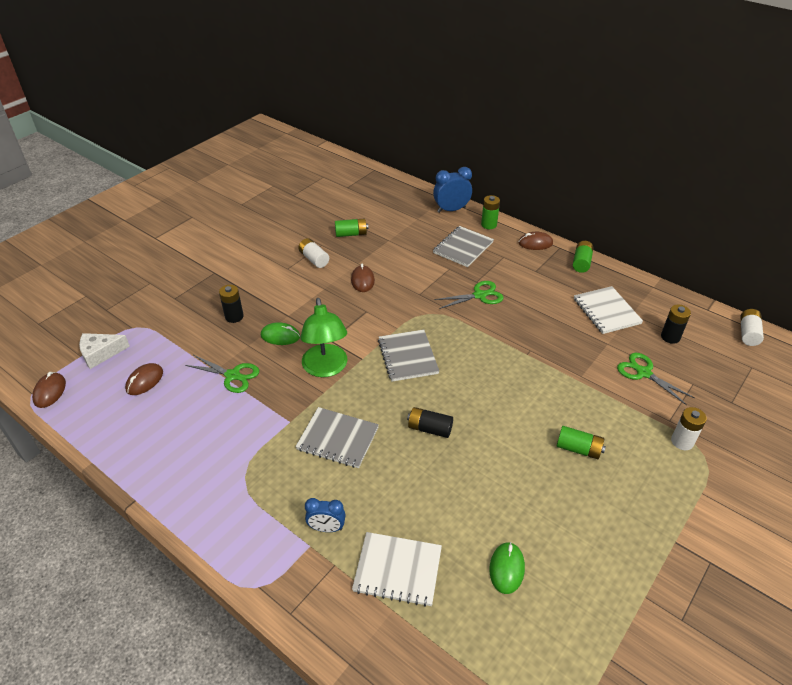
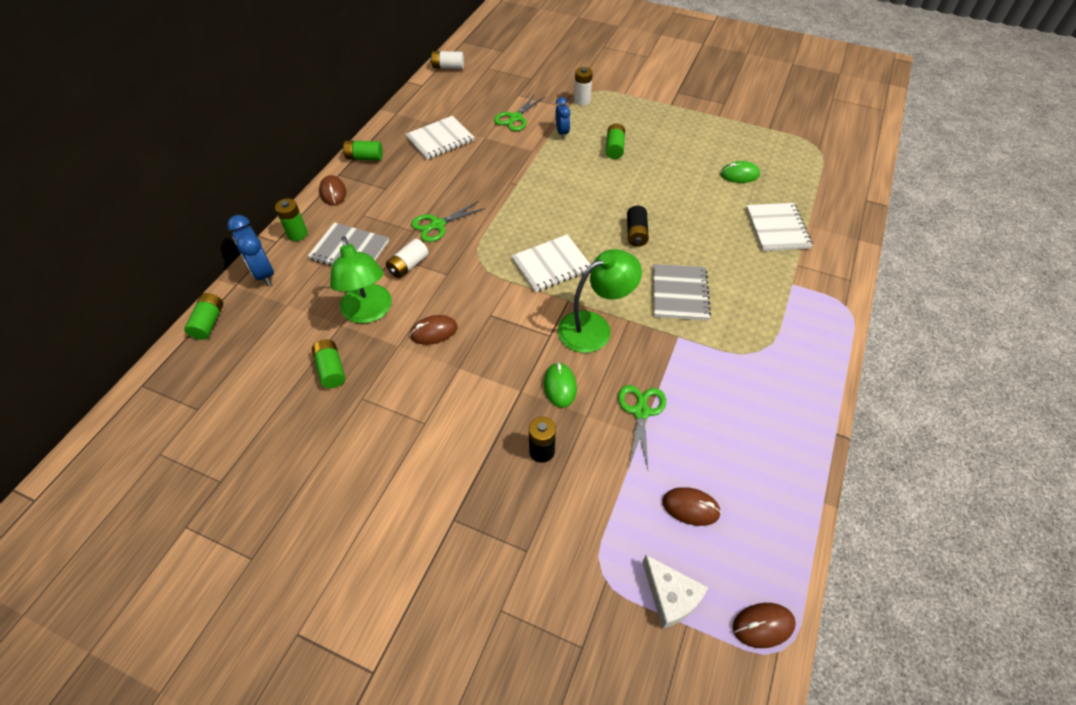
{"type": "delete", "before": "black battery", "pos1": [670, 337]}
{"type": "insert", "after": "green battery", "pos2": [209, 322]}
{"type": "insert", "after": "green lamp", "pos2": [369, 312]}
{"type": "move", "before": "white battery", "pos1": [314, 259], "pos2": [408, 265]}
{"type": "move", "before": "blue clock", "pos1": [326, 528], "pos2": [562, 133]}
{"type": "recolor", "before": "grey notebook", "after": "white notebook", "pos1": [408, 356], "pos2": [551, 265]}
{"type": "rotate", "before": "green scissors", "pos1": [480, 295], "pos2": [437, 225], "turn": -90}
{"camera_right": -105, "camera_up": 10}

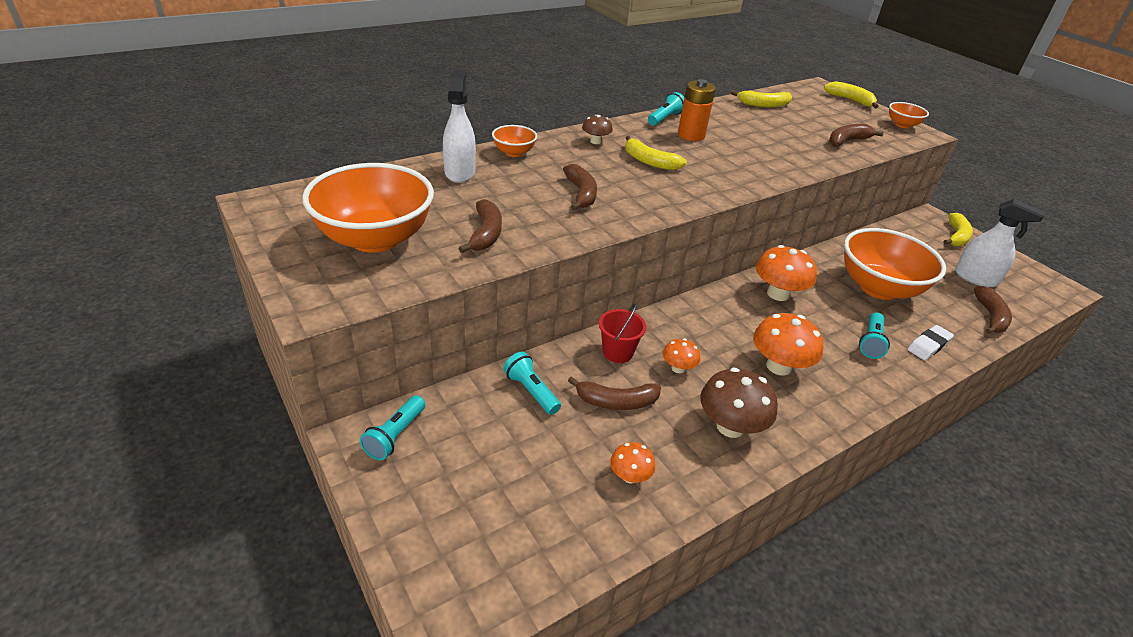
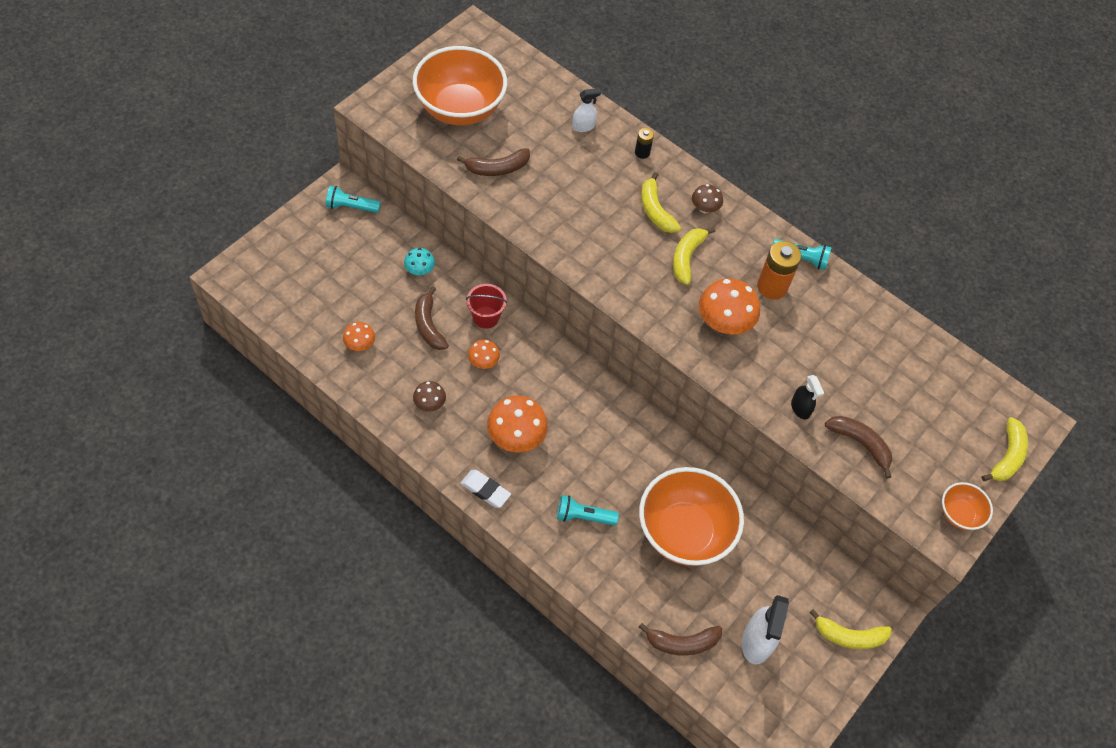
{"type": "delete", "before": "brown banana", "pos1": [581, 194]}
{"type": "insert", "after": "black spray bottle", "pos2": [800, 408]}
{"type": "move", "before": "yellow banana", "pos1": [763, 105], "pos2": [655, 210]}
{"type": "move", "before": "orange mushroom", "pos1": [778, 294], "pos2": [724, 323]}
{"type": "move", "before": "white eraser", "pos1": [928, 345], "pos2": [485, 490]}
{"type": "replace", "before": "orange bowl", "after": "black battery", "pos1": [514, 152], "pos2": [642, 153]}
{"type": "replace", "before": "turquoise flashlight", "after": "turquoise mushroom", "pos1": [531, 391], "pos2": [419, 270]}
{"type": "resize", "before": "white spray bottle", "pos1": [460, 172], "pos2": [583, 126], "scale": 0.57}
{"type": "resize", "before": "brown mushroom", "pos1": [730, 427], "pos2": [429, 404], "scale": 0.55}
{"camera_right": 70, "camera_up": 20}

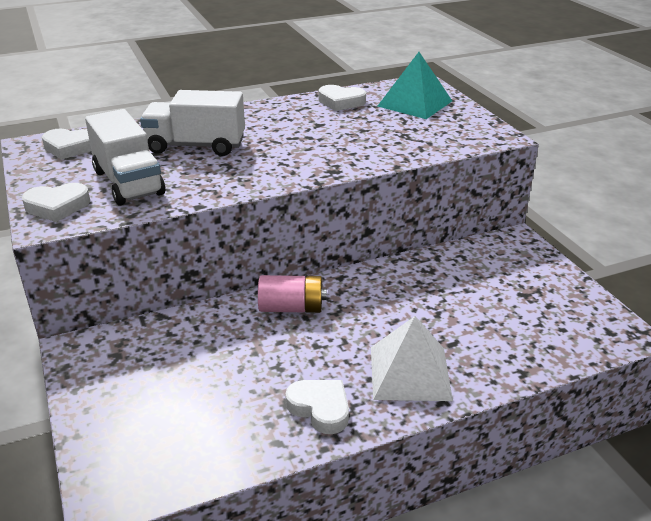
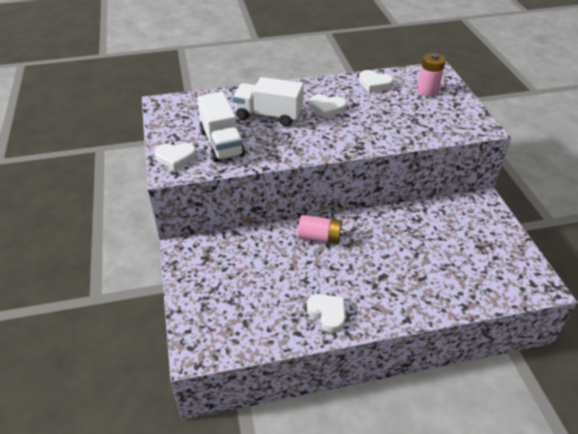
{"type": "delete", "before": "white pyramid", "pos1": [409, 373]}
{"type": "move", "before": "white heart", "pos1": [70, 147], "pos2": [327, 108]}
{"type": "replace", "before": "turquoise pyramid", "after": "pink battery", "pos1": [415, 103], "pos2": [428, 90]}
{"camera_right": 10, "camera_up": 10}

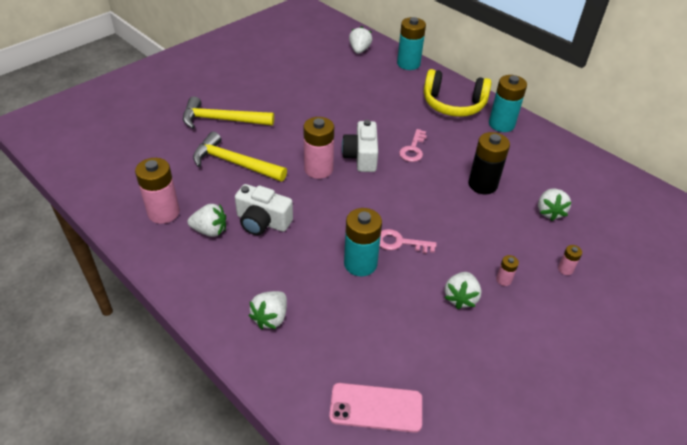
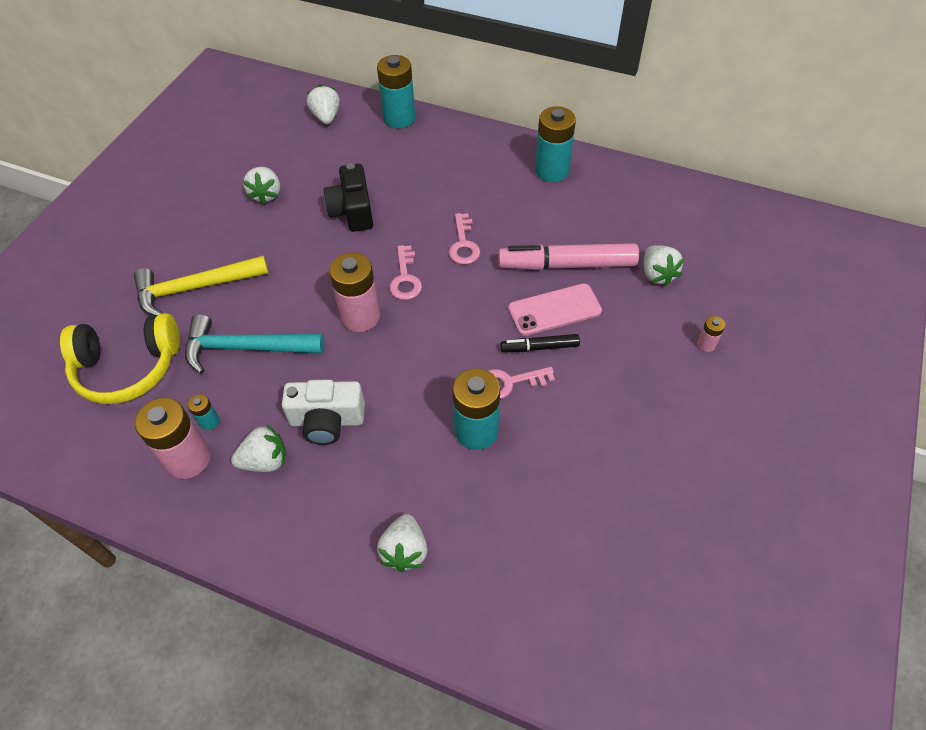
{"type": "delete", "before": "pink battery", "pos1": [503, 280]}
{"type": "insert", "after": "turquoise battery", "pos2": [209, 421]}
{"type": "insert", "after": "black camera", "pos2": [352, 211]}
{"type": "insert", "after": "black marker", "pos2": [540, 347]}
{"type": "move", "before": "pink phone", "pos1": [376, 407], "pos2": [554, 310]}
{"type": "move", "before": "yellow headphones", "pos1": [453, 104], "pos2": [128, 368]}
{"type": "move", "before": "white strawberry", "pos1": [460, 298], "pos2": [266, 194]}
{"type": "replace", "before": "white camera", "after": "pink key", "pos1": [361, 157], "pos2": [405, 278]}
{"type": "replace", "before": "black battery", "after": "pink marker", "pos1": [482, 184], "pos2": [567, 265]}
{"type": "recolor", "before": "yellow hammer", "after": "turquoise hammer", "pos1": [234, 163], "pos2": [246, 348]}
{"camera_right": -20, "camera_up": 10}

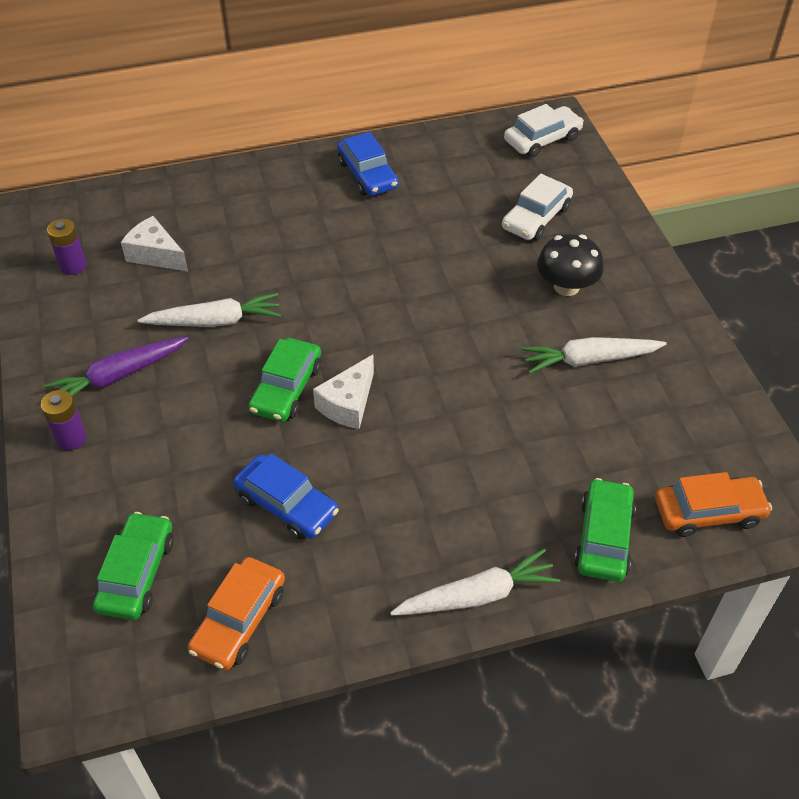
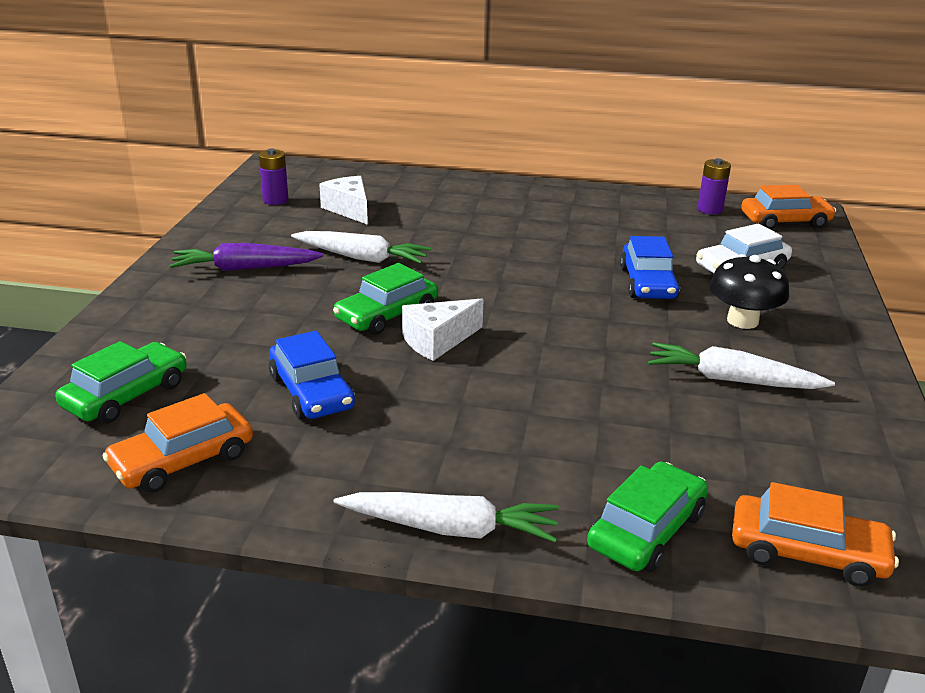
{"type": "move", "before": "purple battery", "pos1": [71, 438], "pos2": [710, 210]}
{"type": "move", "before": "blue car", "pos1": [367, 174], "pos2": [647, 283]}
{"type": "recolor", "before": "white car", "after": "orange car", "pos1": [542, 139], "pos2": [785, 221]}
{"camera_right": 25, "camera_up": -20}

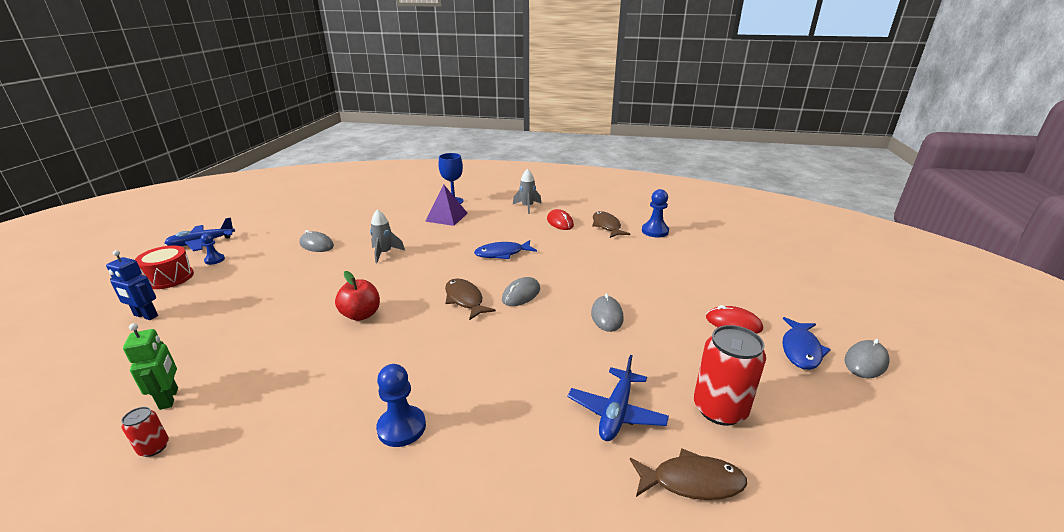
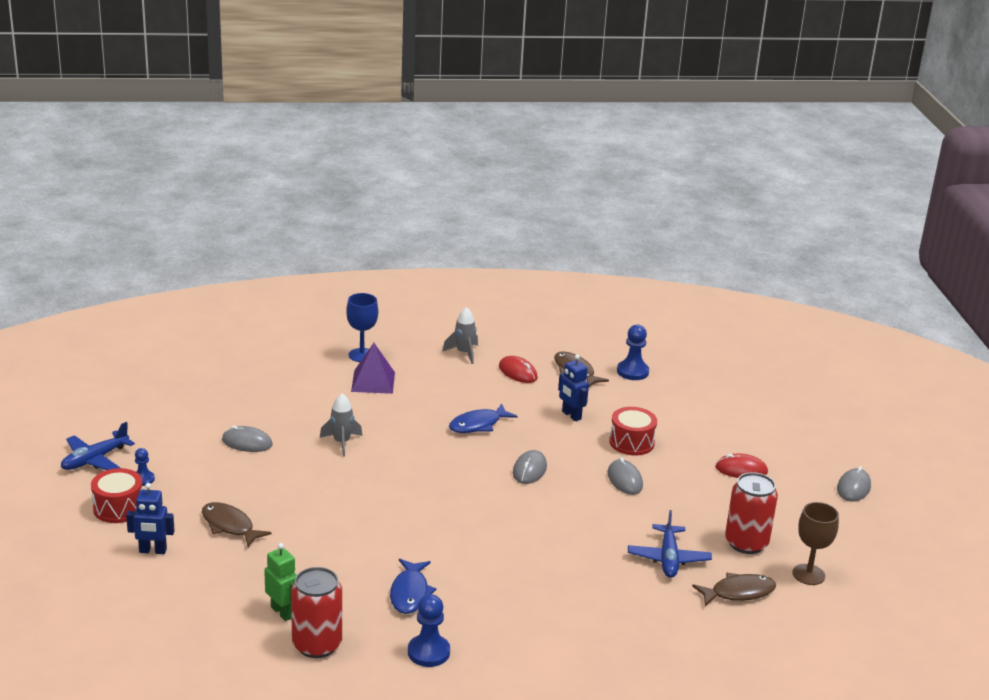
{"type": "delete", "before": "red apple", "pos1": [361, 315]}
{"type": "insert", "after": "blue robot", "pos2": [571, 415]}
{"type": "insert", "after": "red drum", "pos2": [631, 442]}
{"type": "insert", "after": "brown goblet", "pos2": [808, 574]}
{"type": "move", "before": "blue pawn", "pos1": [401, 427], "pos2": [428, 652]}
{"type": "move", "before": "brown fish", "pos1": [465, 299], "pos2": [229, 526]}
{"type": "move", "before": "blue fish", "pos1": [801, 350], "pos2": [410, 593]}
{"type": "resize", "before": "red can", "pos1": [154, 447], "pos2": [317, 645], "scale": 2.12}
{"camera_right": -20, "camera_up": 0}

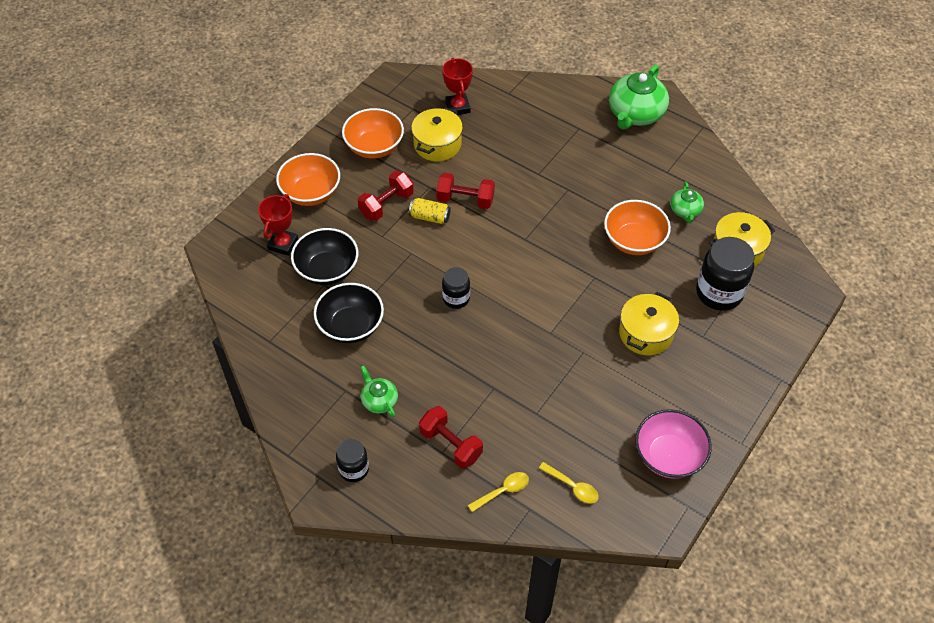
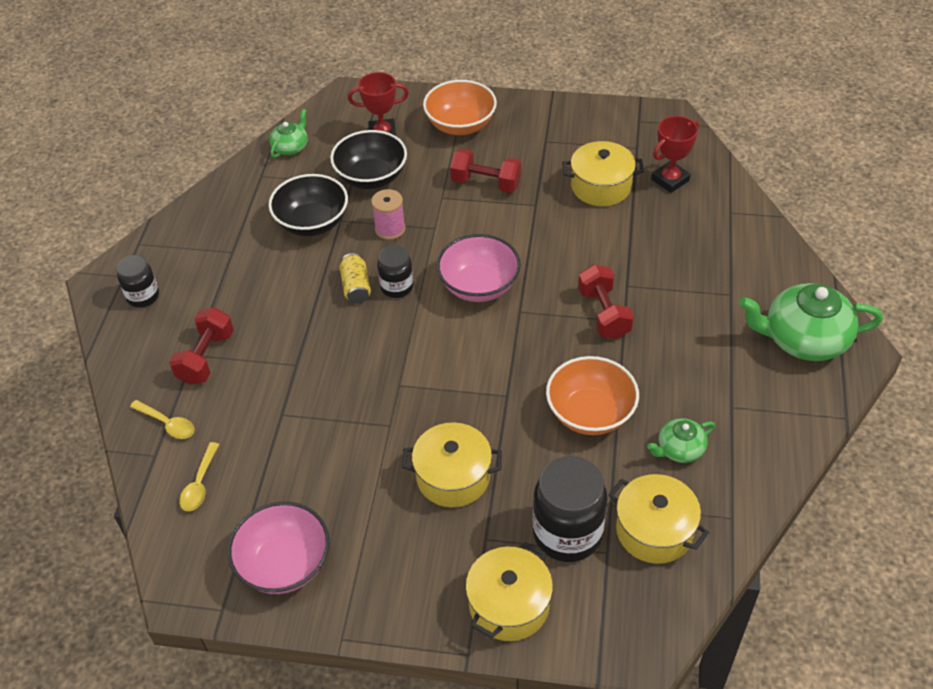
{"type": "delete", "before": "orange bowl", "pos1": [374, 147]}
{"type": "insert", "after": "pink spool", "pos2": [390, 229]}
{"type": "insert", "after": "pink bowl", "pos2": [479, 286]}
{"type": "insert", "after": "yellow pot", "pos2": [509, 605]}
{"type": "move", "before": "green teapot", "pos1": [379, 400], "pos2": [290, 147]}
{"type": "move", "before": "yellow can", "pos1": [430, 217], "pos2": [356, 287]}
{"type": "move", "before": "red dumbbell", "pos1": [465, 200], "pos2": [604, 314]}
{"camera_right": 65, "camera_up": -5}

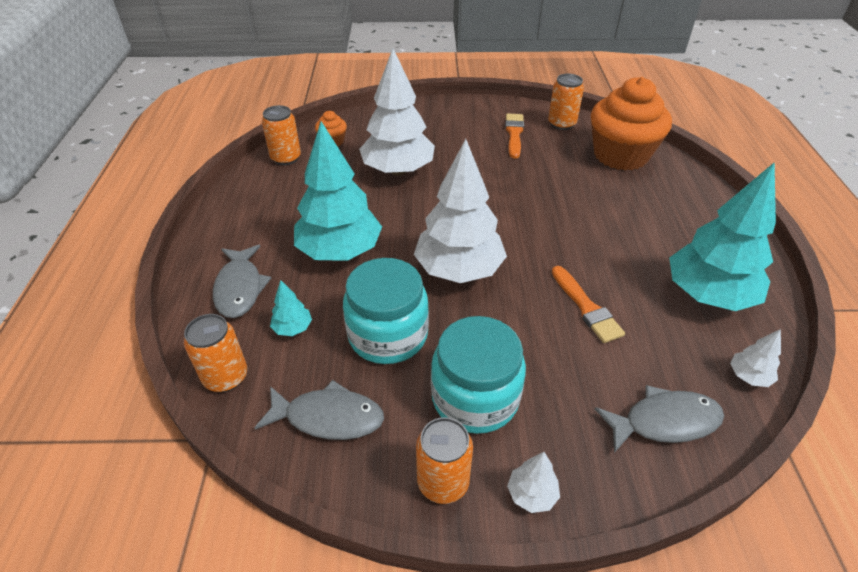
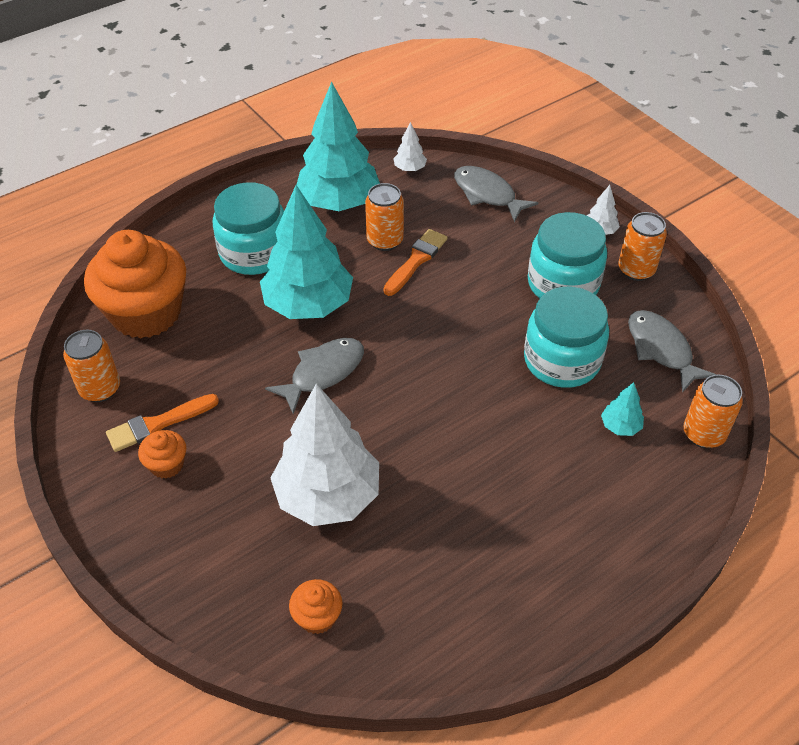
{"type": "delete", "before": "white tree", "pos1": [459, 270]}
{"type": "insert", "after": "orange cupcake", "pos2": [167, 464]}
{"type": "insert", "after": "turquoise jar", "pos2": [254, 253]}
{"type": "move", "before": "grey fish", "pos1": [240, 288], "pos2": [323, 373]}
{"type": "move", "before": "orange can", "pos1": [286, 158], "pos2": [385, 240]}
{"type": "move", "before": "turquoise tree", "pos1": [340, 251], "pos2": [308, 305]}
{"camera_right": -125, "camera_up": 5}

